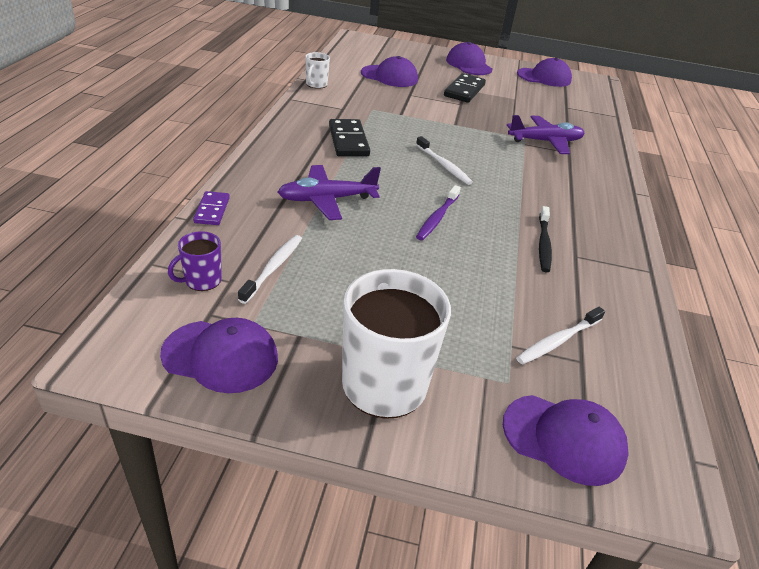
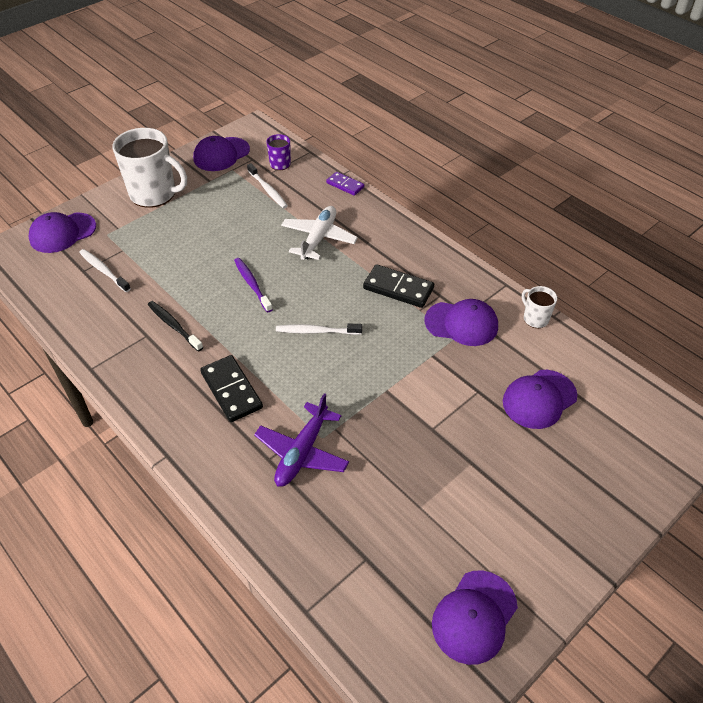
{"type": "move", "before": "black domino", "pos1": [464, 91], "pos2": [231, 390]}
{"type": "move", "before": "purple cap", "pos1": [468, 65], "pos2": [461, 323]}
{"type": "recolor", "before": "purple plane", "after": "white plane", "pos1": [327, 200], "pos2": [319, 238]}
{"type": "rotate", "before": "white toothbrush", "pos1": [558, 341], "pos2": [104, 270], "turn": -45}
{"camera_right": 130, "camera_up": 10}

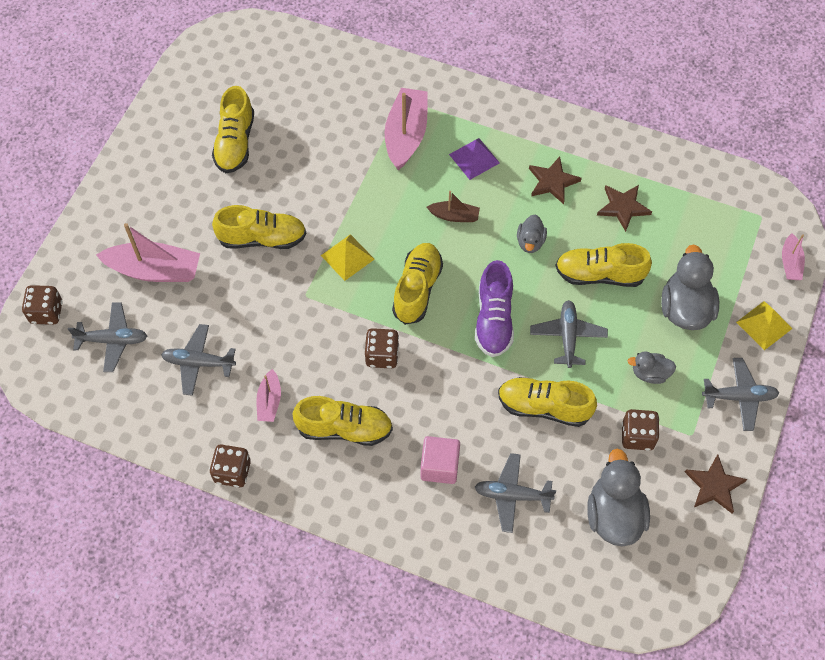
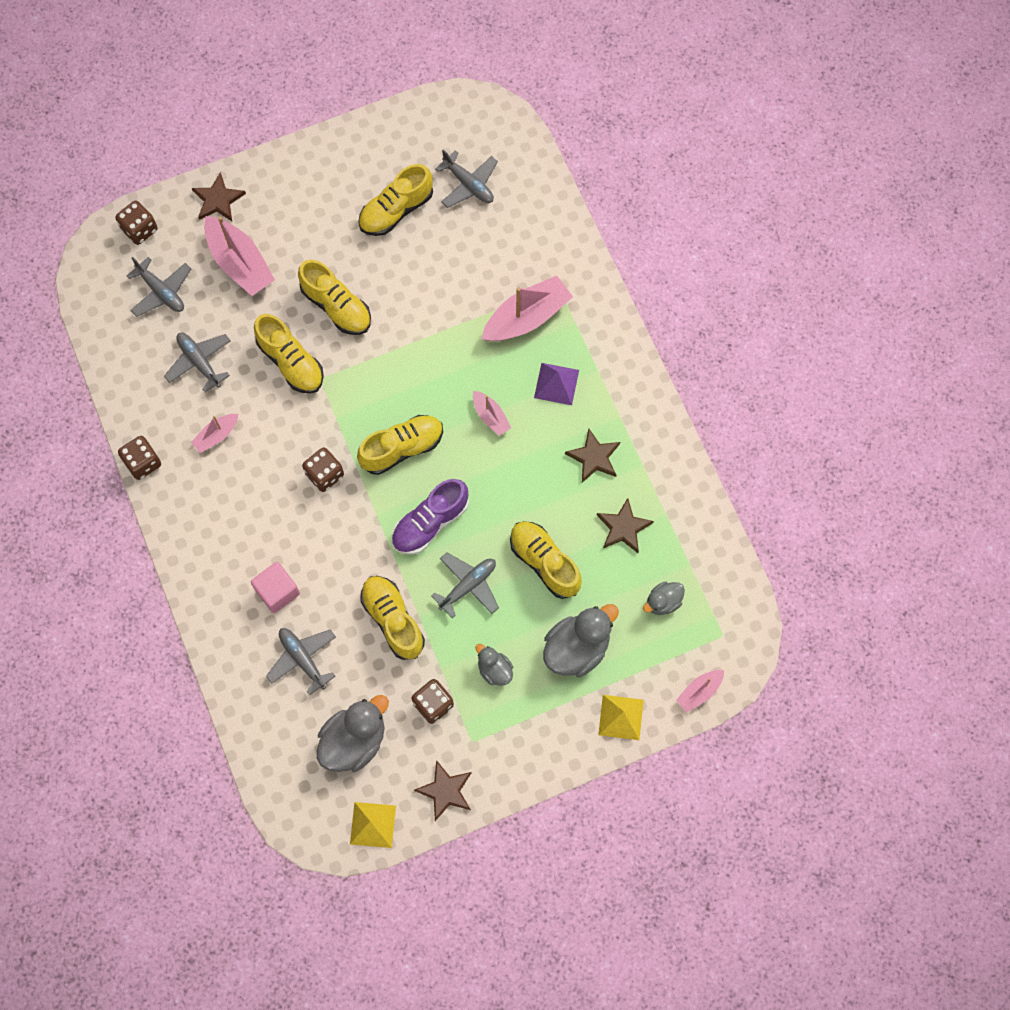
{"type": "insert", "after": "brown star", "pos2": [218, 200]}
{"type": "move", "before": "yellow shoe", "pos1": [344, 429], "pos2": [291, 362]}
{"type": "move", "before": "yellow pyramid", "pos1": [347, 257], "pos2": [373, 824]}
{"type": "move", "before": "grey duck", "pos1": [530, 242], "pos2": [663, 602]}
{"type": "move", "before": "grey plane", "pos1": [739, 397], "pos2": [468, 184]}
{"type": "recolor", "before": "brown boat", "after": "pink boat", "pos1": [454, 216], "pos2": [490, 416]}
{"camera_right": 45, "camera_up": 10}

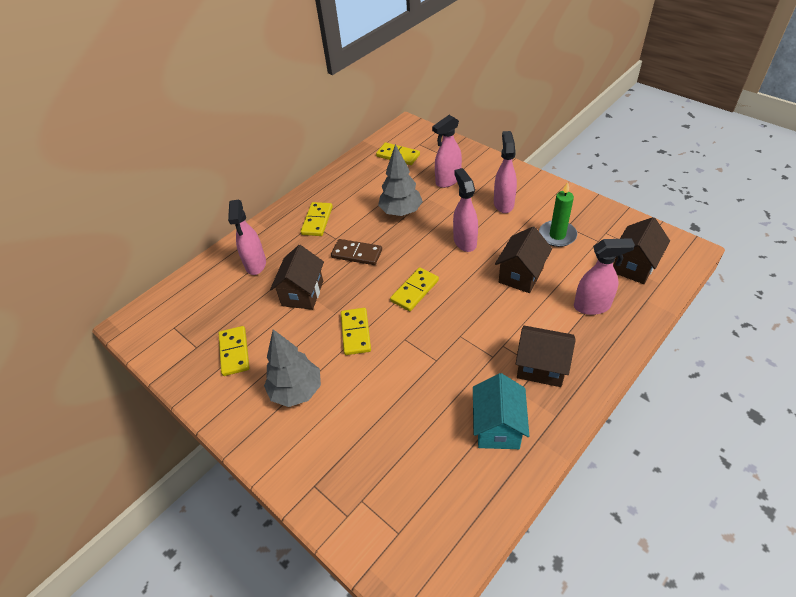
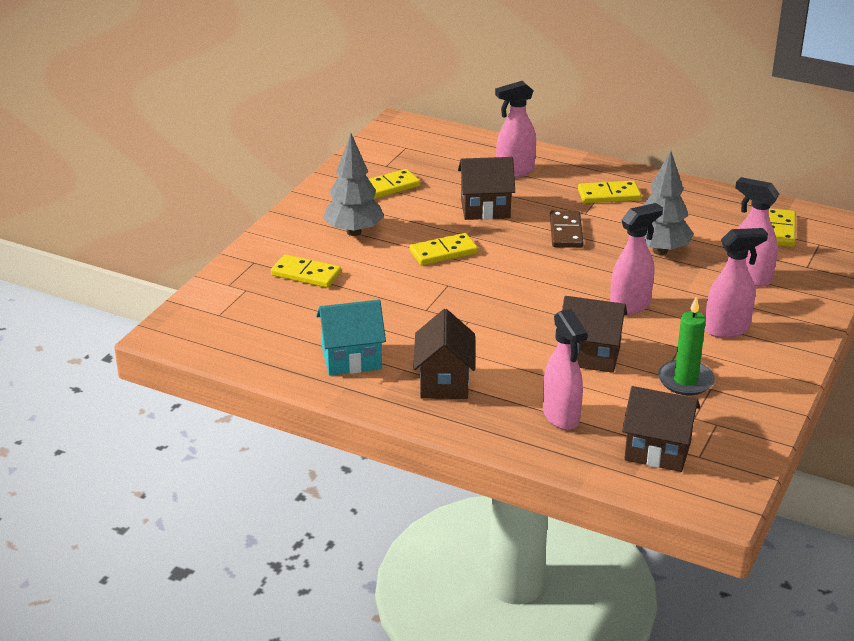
{"type": "move", "before": "yellow domino", "pos1": [415, 291], "pos2": [306, 274]}
{"camera_right": 70, "camera_up": -15}

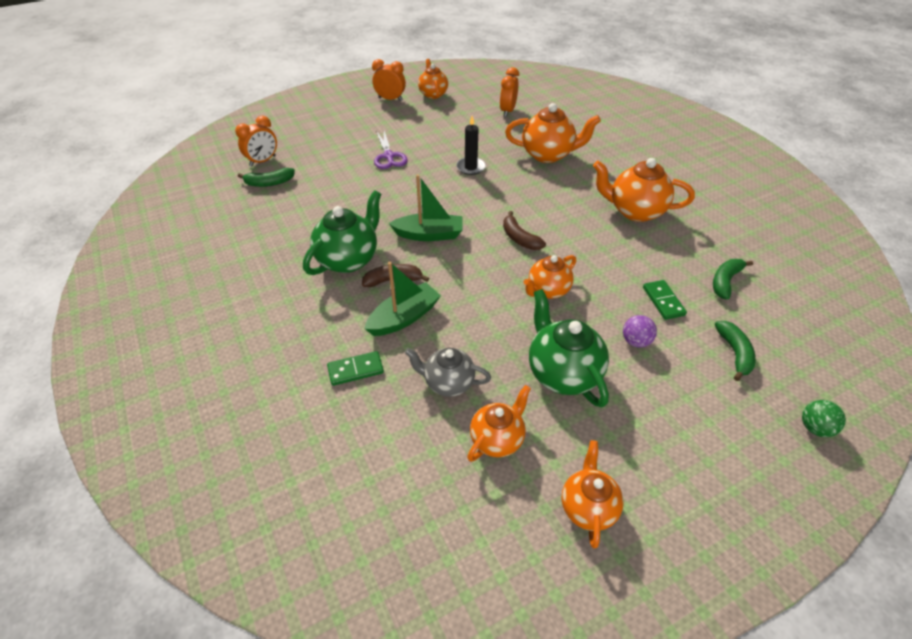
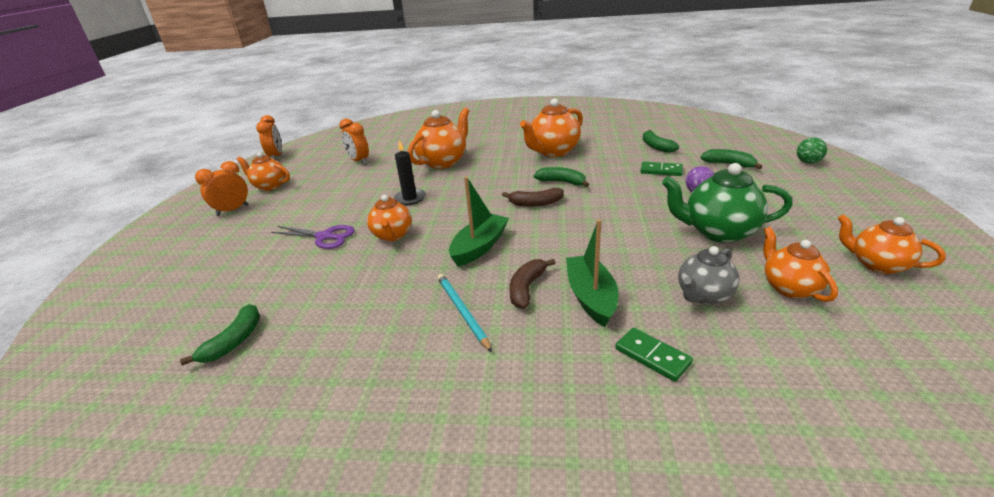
{"type": "insert", "after": "green banana", "pos2": [561, 182]}
{"type": "move", "before": "orange clock", "pos1": [263, 161], "pos2": [276, 156]}
{"type": "move", "before": "orange teapot", "pos1": [548, 290], "pos2": [392, 235]}
{"type": "replace", "before": "green teapot", "after": "turquoise pencil", "pos1": [348, 259], "pos2": [462, 311]}
{"type": "rotate", "before": "green domino", "pos1": [355, 370], "pos2": [652, 356], "turn": -60}
{"camera_right": -55, "camera_up": -15}

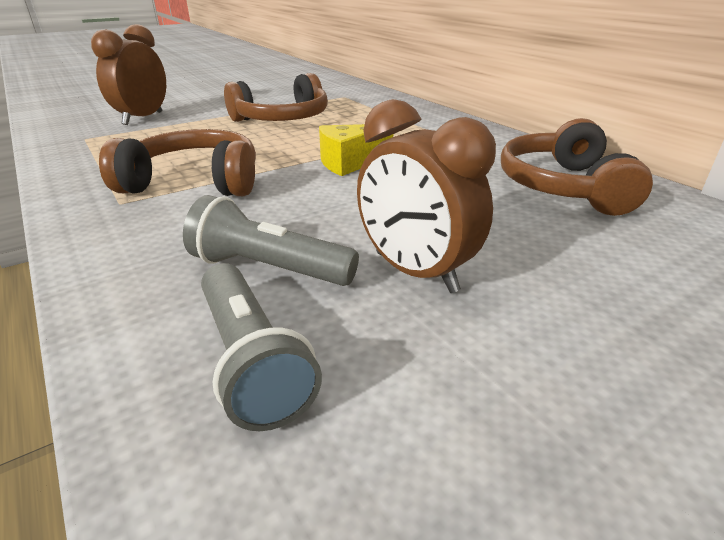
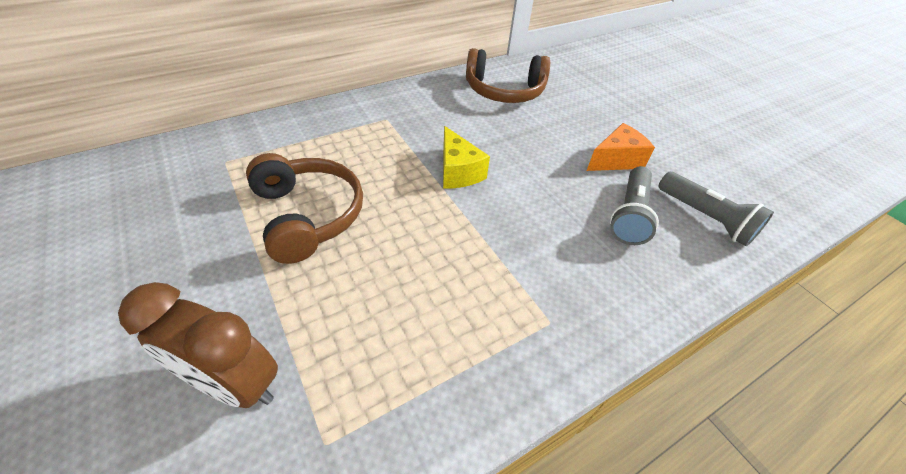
{"type": "delete", "before": "brown headphones", "pos1": [194, 182]}
{"type": "replace", "before": "brown clock", "after": "orange cheese", "pos1": [415, 272], "pos2": [616, 160]}
{"type": "rotate", "before": "grey flashlight", "pos1": [251, 360], "pos2": [705, 218], "turn": 75}
{"camera_right": -90, "camera_up": 15}

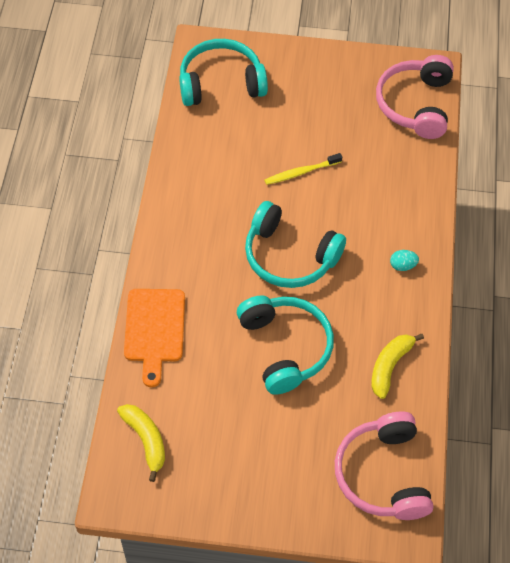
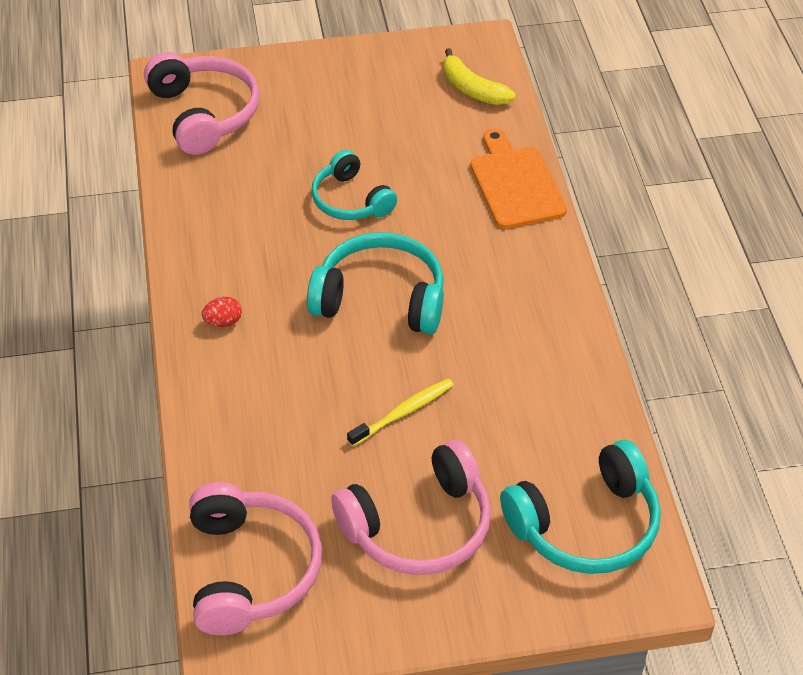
{"type": "delete", "before": "yellow banana", "pos1": [389, 366]}
{"type": "insert", "after": "pink headphones", "pos2": [419, 526]}
{"type": "recolor", "before": "turquoise egg", "after": "red egg", "pos1": [402, 265], "pos2": [223, 322]}
{"type": "resize", "before": "turquoise headphones", "pos1": [285, 347], "pos2": [351, 200], "scale": 0.66}
{"camera_right": 165, "camera_up": -10}

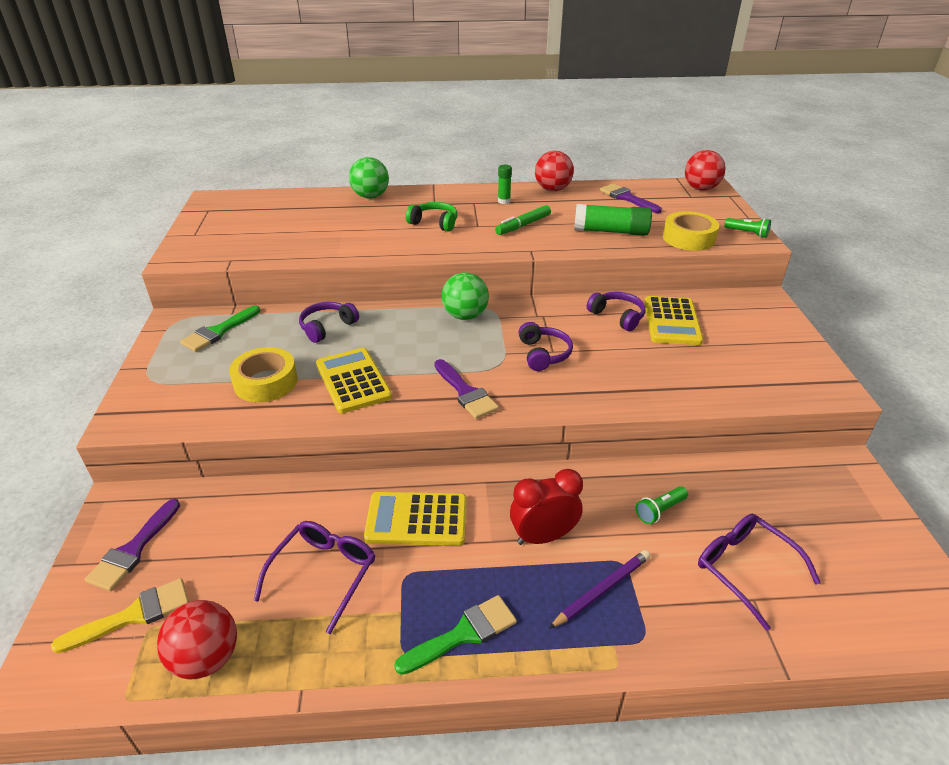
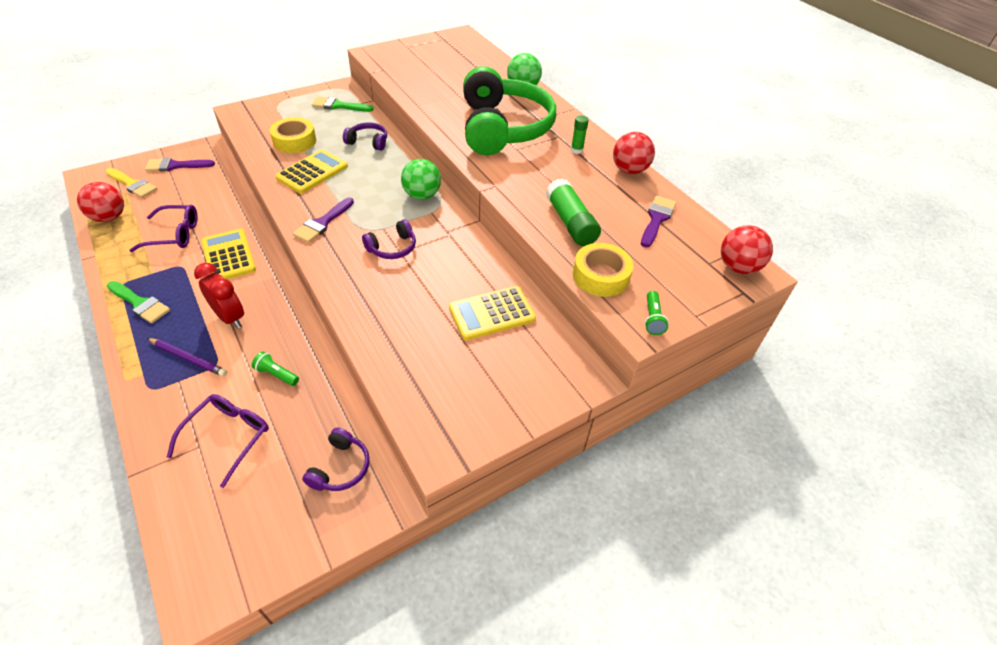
{"type": "delete", "before": "green marker", "pos1": [523, 225]}
{"type": "move", "before": "purple headphones", "pos1": [617, 316], "pos2": [340, 468]}
{"type": "resize", "before": "green headphones", "pos1": [434, 223], "pos2": [503, 128], "scale": 2.44}
{"camera_right": 60, "camera_up": 10}

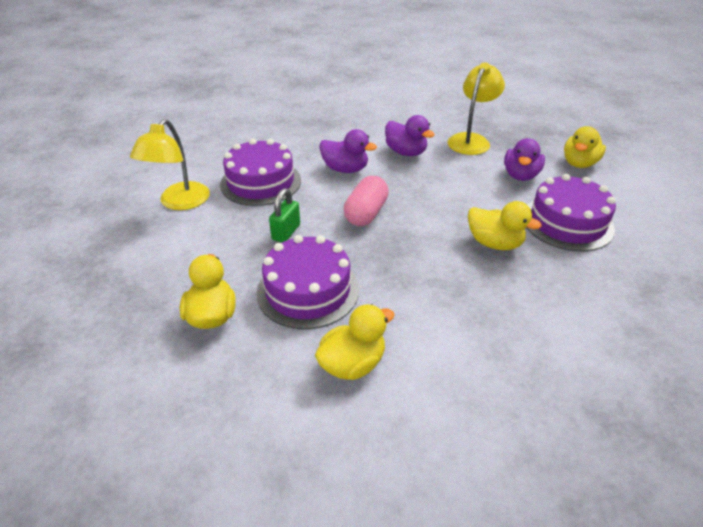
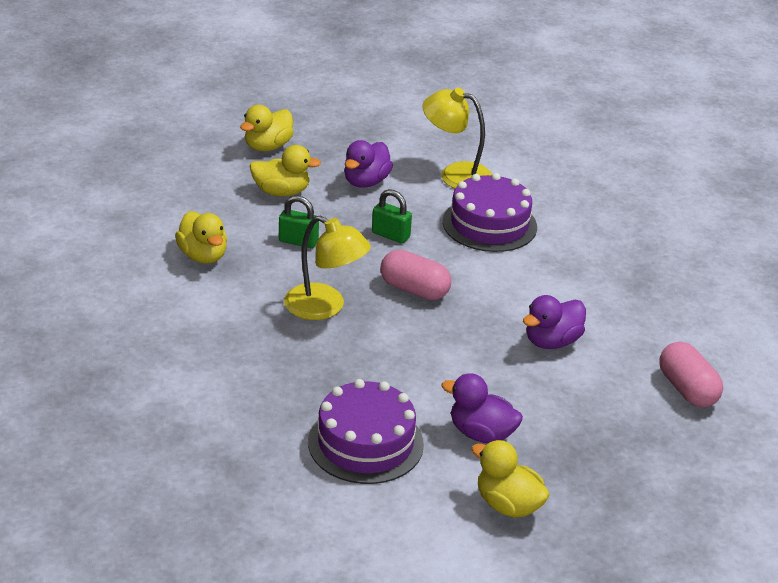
{"type": "insert", "after": "pink capsule", "pos2": [687, 389]}
{"type": "move", "before": "purple duck", "pos1": [345, 169], "pos2": [366, 182]}
{"type": "move", "before": "yellow lamp", "pos1": [471, 140], "pos2": [325, 307]}
{"type": "move", "before": "yellow duck", "pos1": [494, 243], "pos2": [267, 146]}
{"type": "replace", "before": "purple cake", "after": "green padlock", "pos1": [308, 290], "pos2": [298, 241]}
{"camera_right": 95, "camera_up": -5}

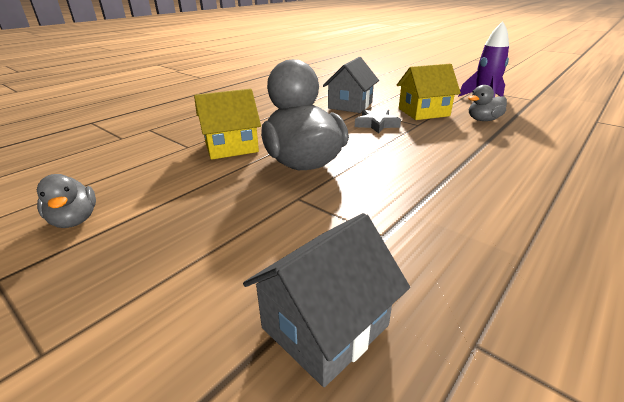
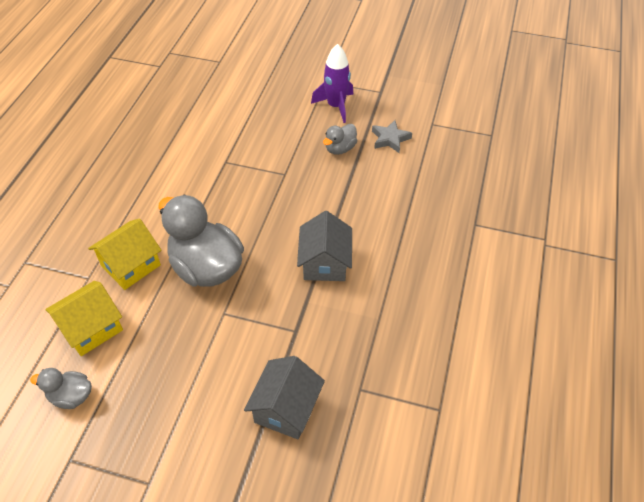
{"type": "move", "before": "grey house", "pos1": [350, 105], "pos2": [325, 263]}
{"type": "move", "before": "grey star", "pos1": [376, 124], "pos2": [390, 139]}
{"type": "move", "before": "yellow house", "pos1": [423, 112], "pos2": [91, 328]}
{"type": "rotate", "before": "grey duck", "pos1": [75, 220], "pos2": [71, 396], "turn": 150}
{"camera_right": -25, "camera_up": 20}

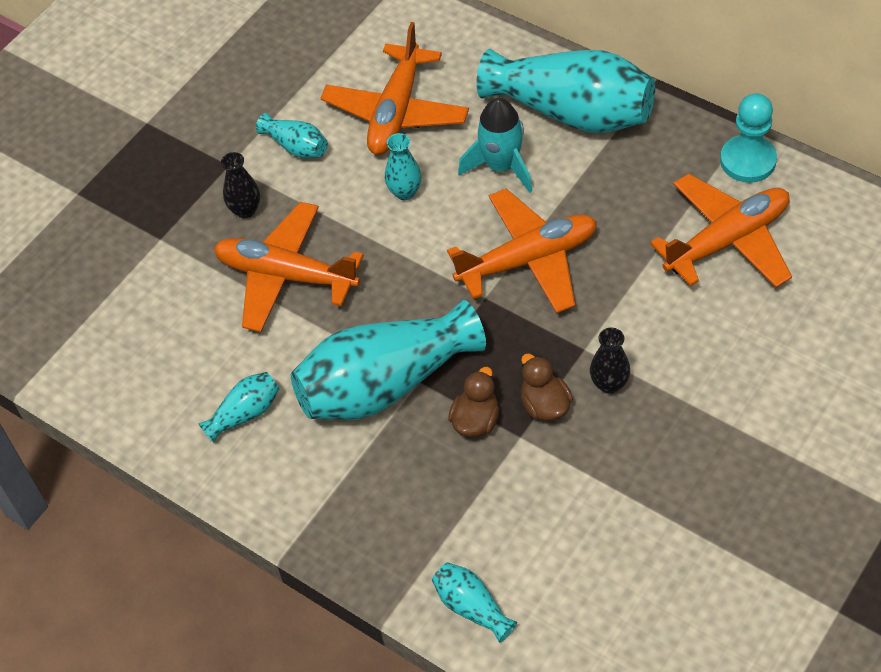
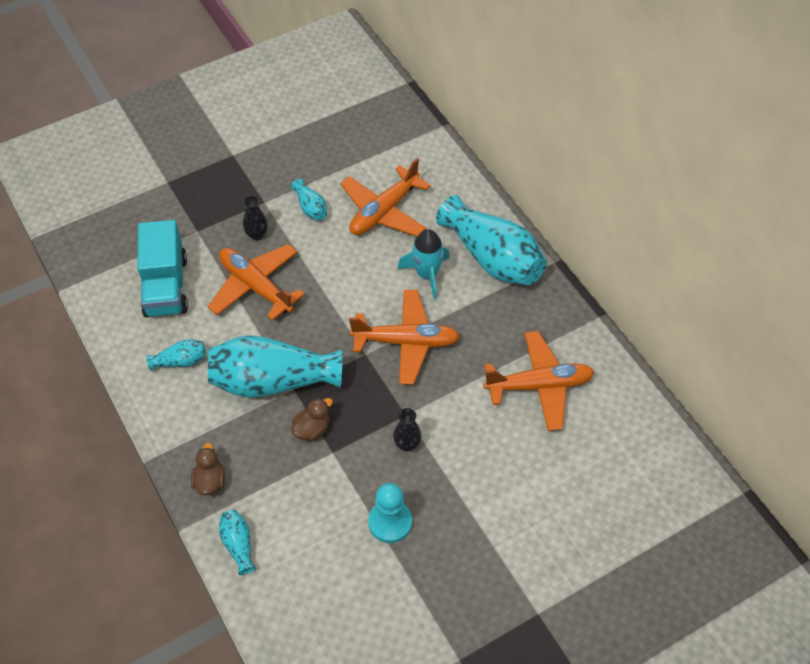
{"type": "delete", "before": "turquoise vase", "pos1": [405, 192]}
{"type": "insert", "after": "turquoise truck", "pos2": [166, 286]}
{"type": "move", "before": "brown duck", "pos1": [544, 405], "pos2": [210, 481]}
{"type": "move", "before": "turquoise pawn", "pos1": [748, 161], "pos2": [390, 522]}
{"camera_right": 20, "camera_up": 0}

